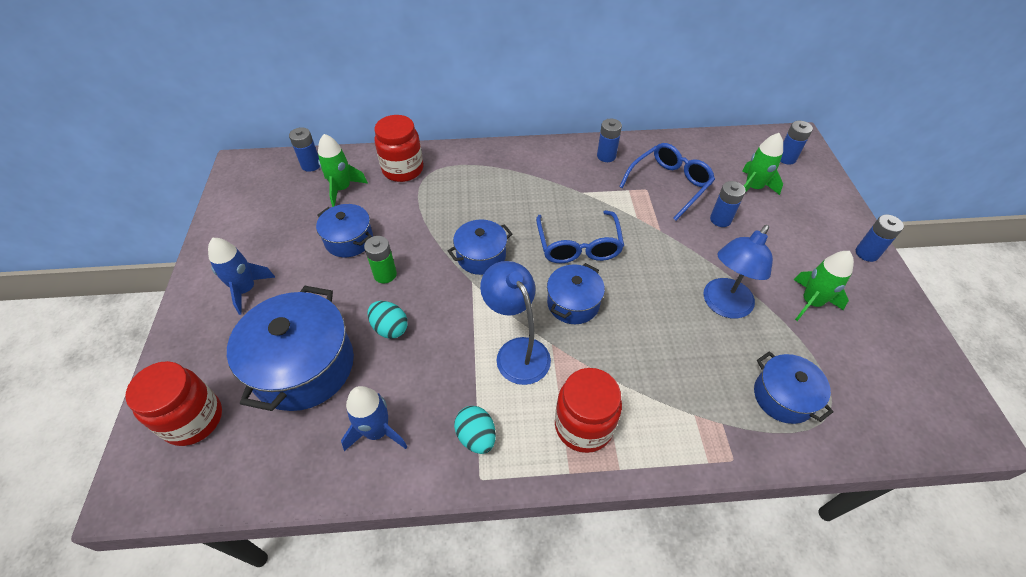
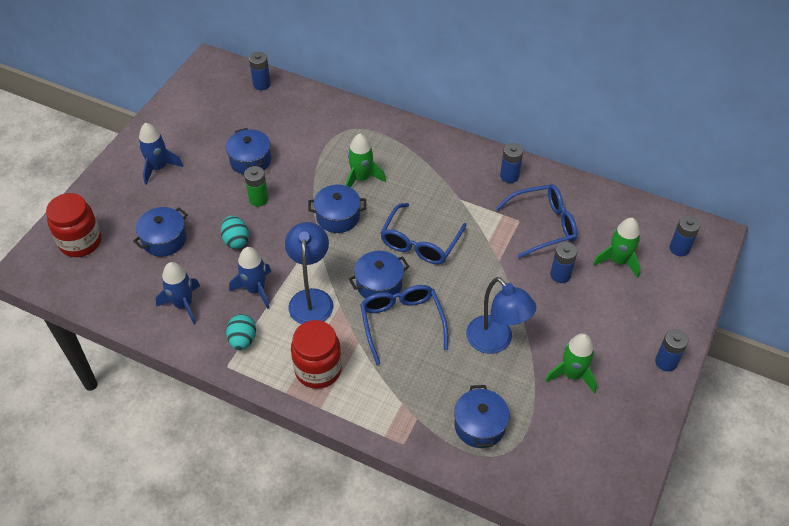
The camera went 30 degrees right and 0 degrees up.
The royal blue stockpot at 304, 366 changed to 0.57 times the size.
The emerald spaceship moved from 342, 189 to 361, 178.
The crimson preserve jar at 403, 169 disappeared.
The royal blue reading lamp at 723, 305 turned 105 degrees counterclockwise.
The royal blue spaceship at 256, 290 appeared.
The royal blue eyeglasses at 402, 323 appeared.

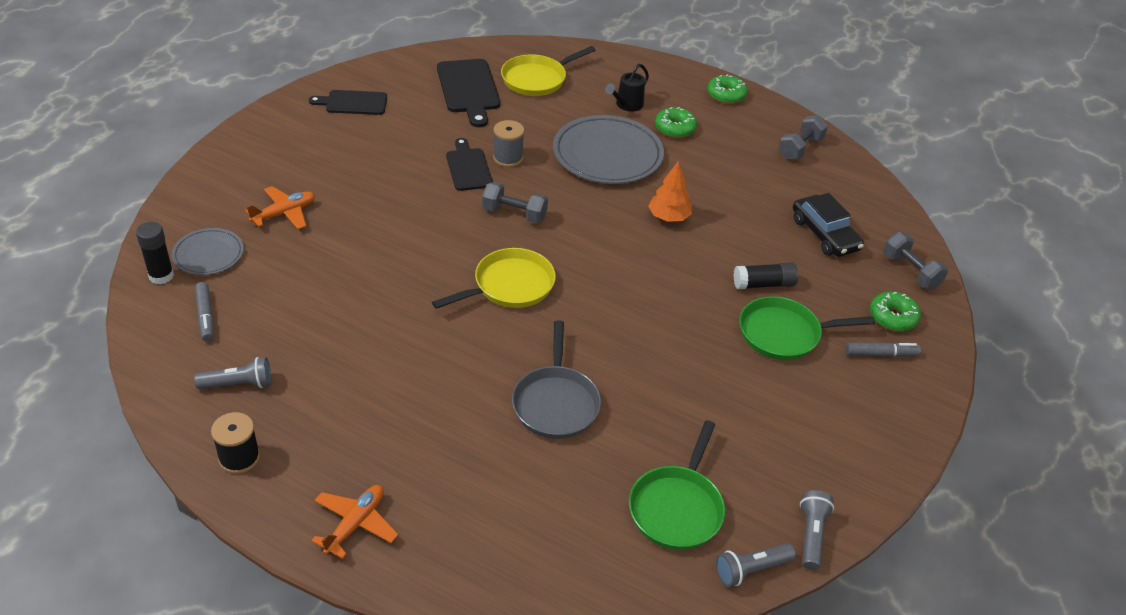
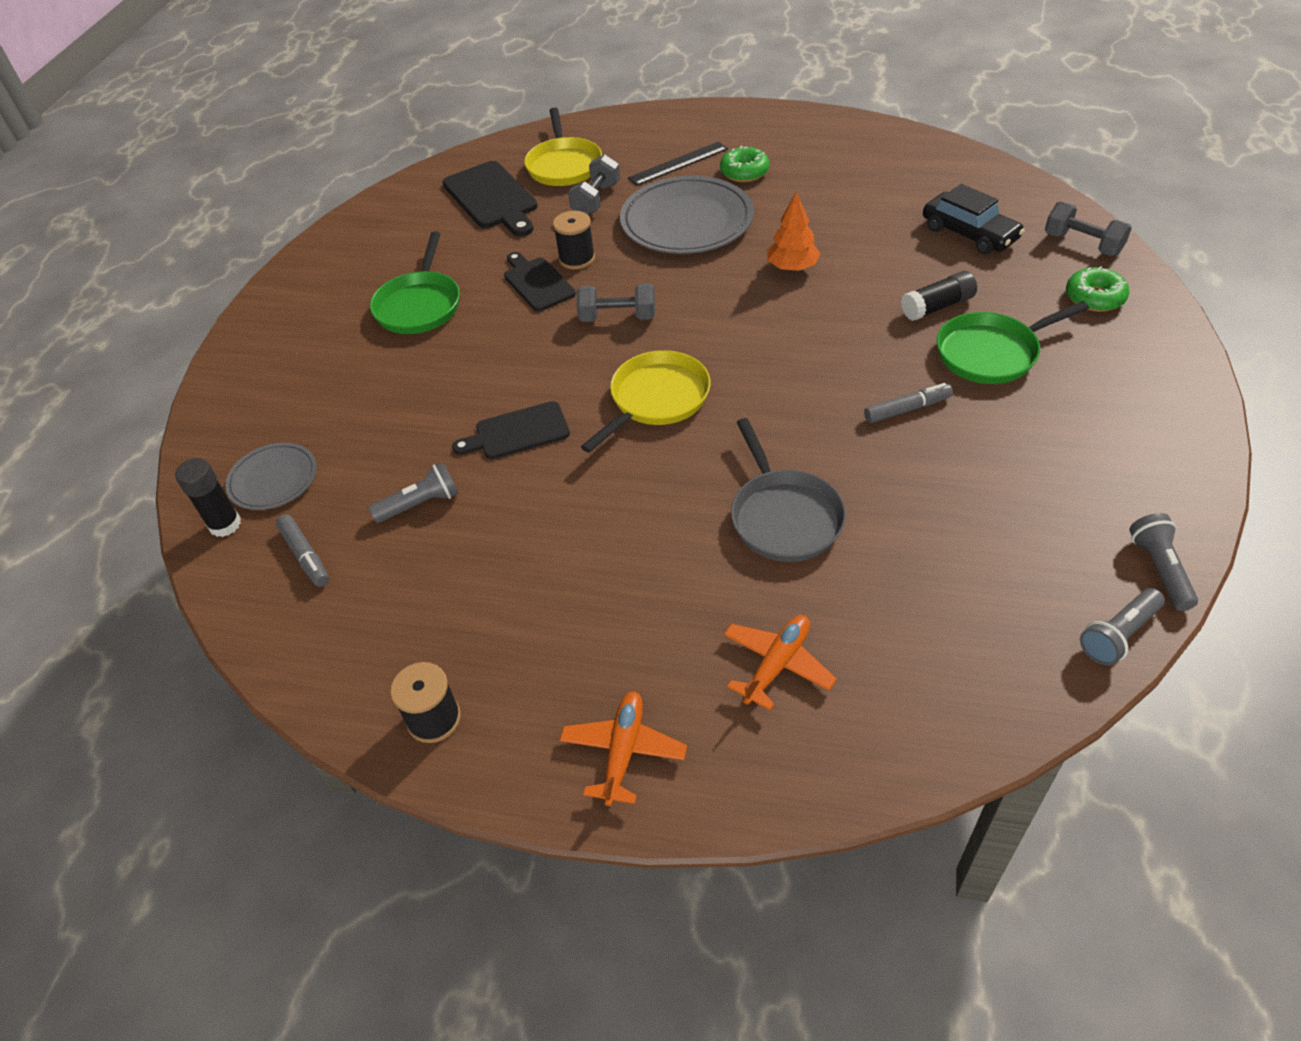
The camera went 10 degrees left and 5 degrees up.
The grey flashlight moved from 238, 384 to 420, 504.
The bright orange toy plane moved from 284, 213 to 777, 665.
The jet-black cutting board moved from 353, 103 to 517, 432.
The grey spool at 508, 158 became the jet-black spool at 577, 258.
The golden frying pan at 537, 79 turned 45 degrees counterclockwise.
The jet-black watering pot at 626, 105 was replaced by the jet-black measuring stick at 678, 163.
The emerald frying pan moved from 677, 508 to 419, 305.
The emerald doughnut at 726, 95 disappeared.
The grey free weight moved from 800, 148 to 596, 200.
The grey felt pen moved from 881, 354 to 907, 409.

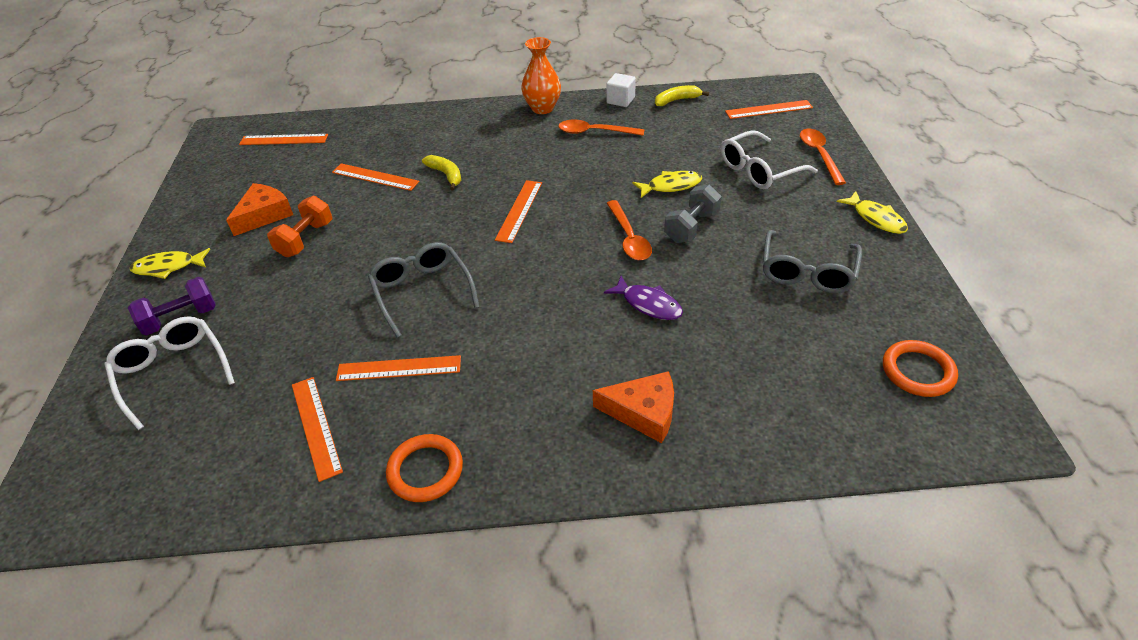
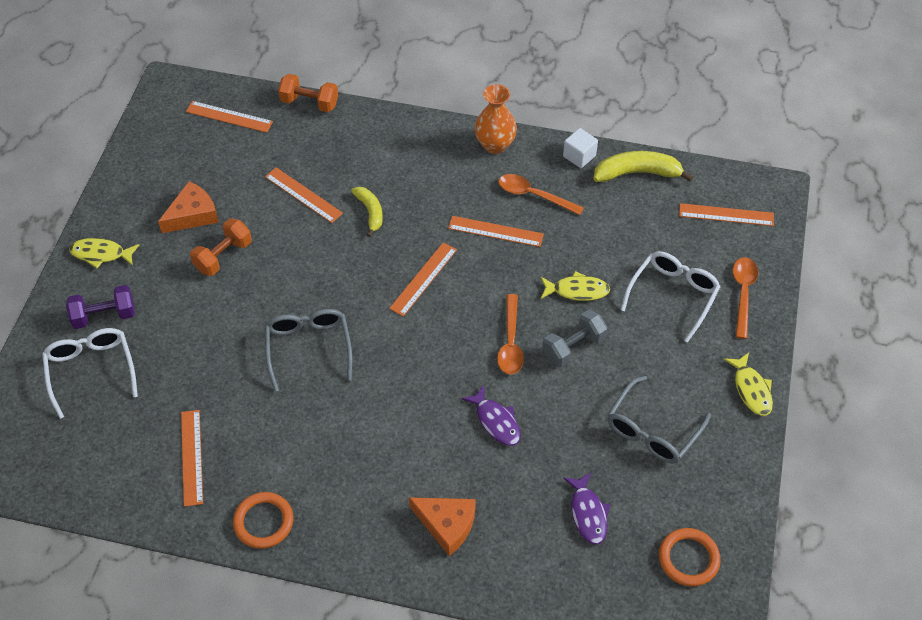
The camera went 15 degrees right and 10 degrees up.
The bright orange measuring stick moved from 399, 368 to 495, 231.
The golden banana fruit at 677, 100 changed to 1.59 times the size.
The snow-white eyeglasses at 759, 170 turned 135 degrees clockwise.
The bright orange free weight at 309, 103 appeared.
The royal purple fish figure at 588, 513 appeared.

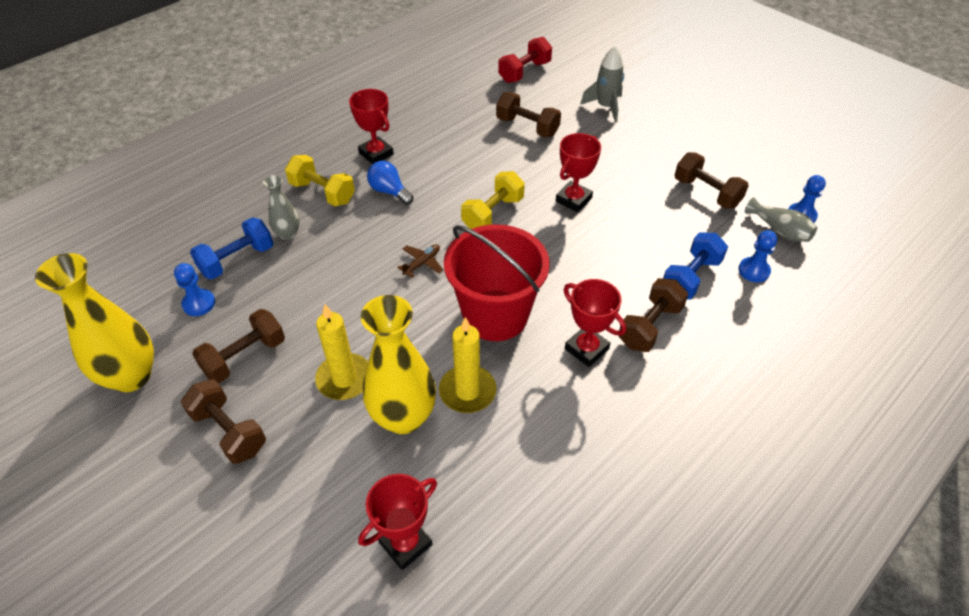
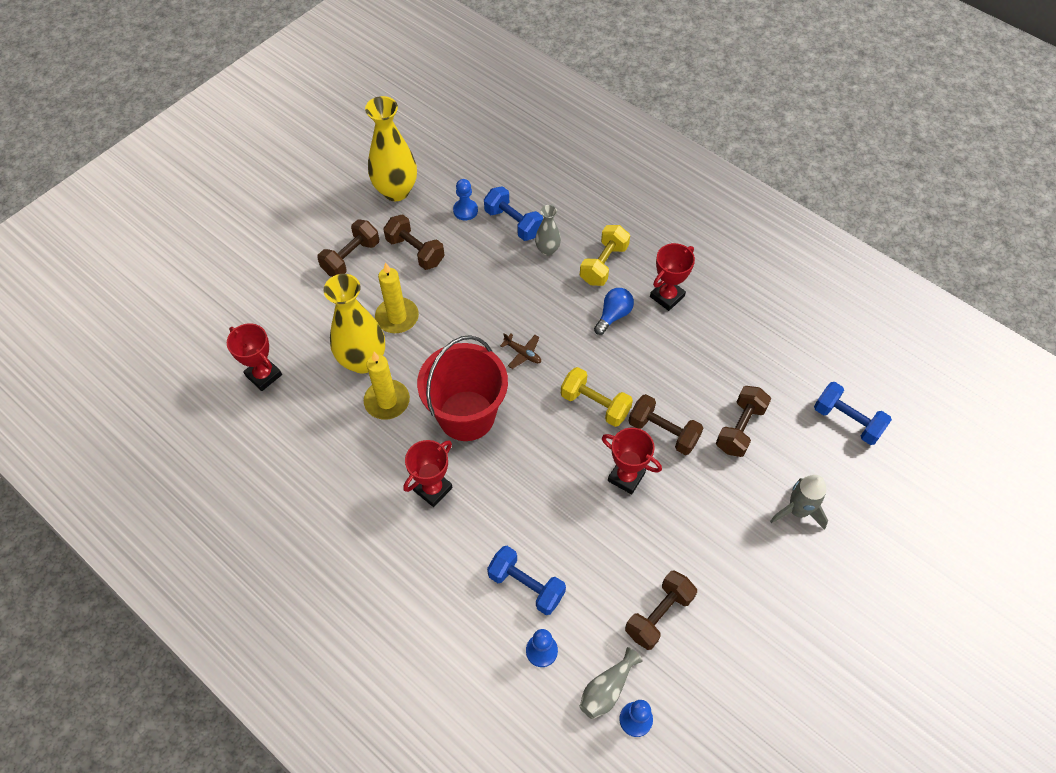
The camera went 85 degrees right and 10 degrees up.
The crimson free weight at 524, 72 became the royal blue free weight at 847, 421.
The russet free weight moved from 649, 326 to 663, 432.

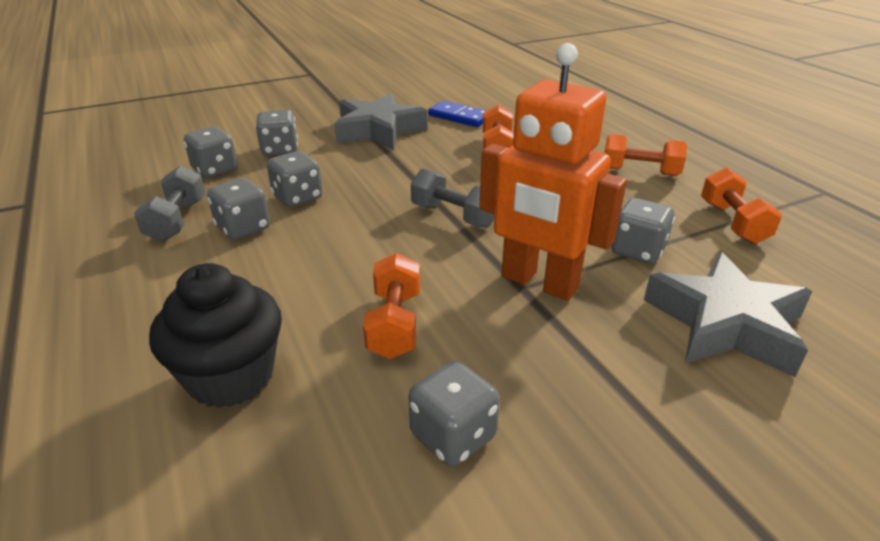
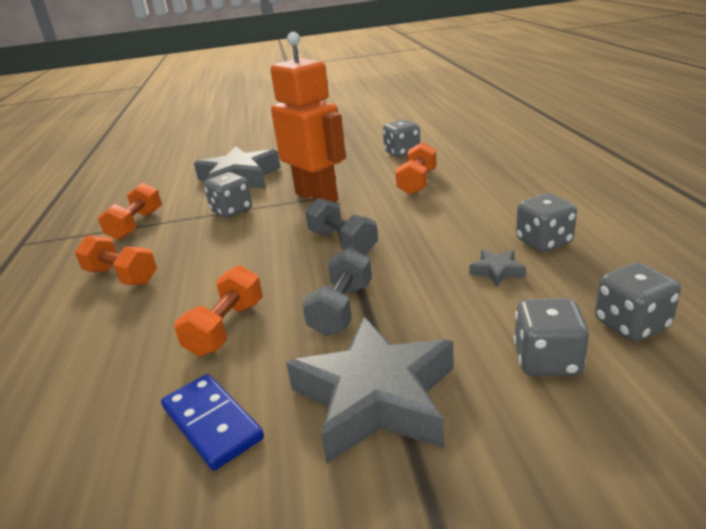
The camera went 160 degrees left and 5 degrees down.
The grey free weight moved from 177, 221 to 341, 309.
The jet-black cupcake at 231, 377 disappeared.
The grey game die at 297, 198 was replaced by the grey five-pointed star at 497, 271.

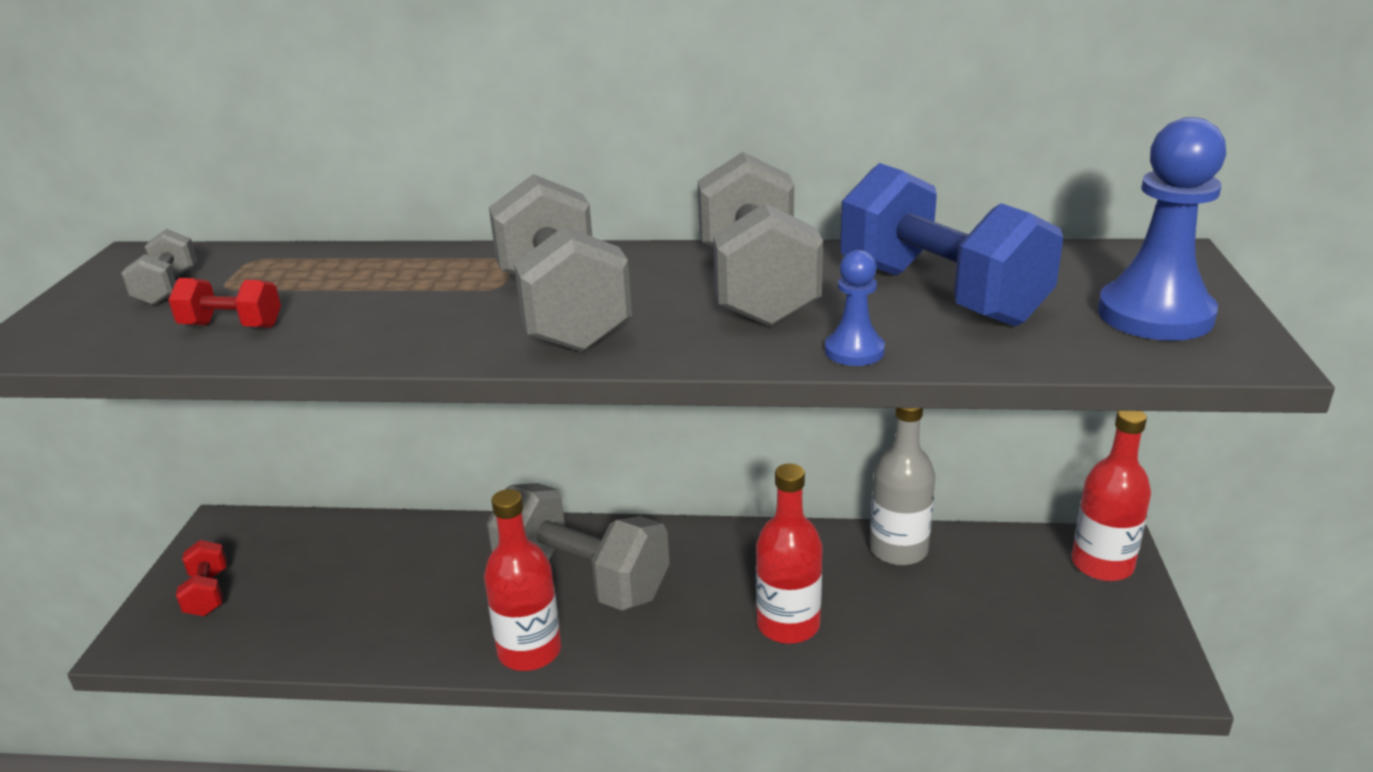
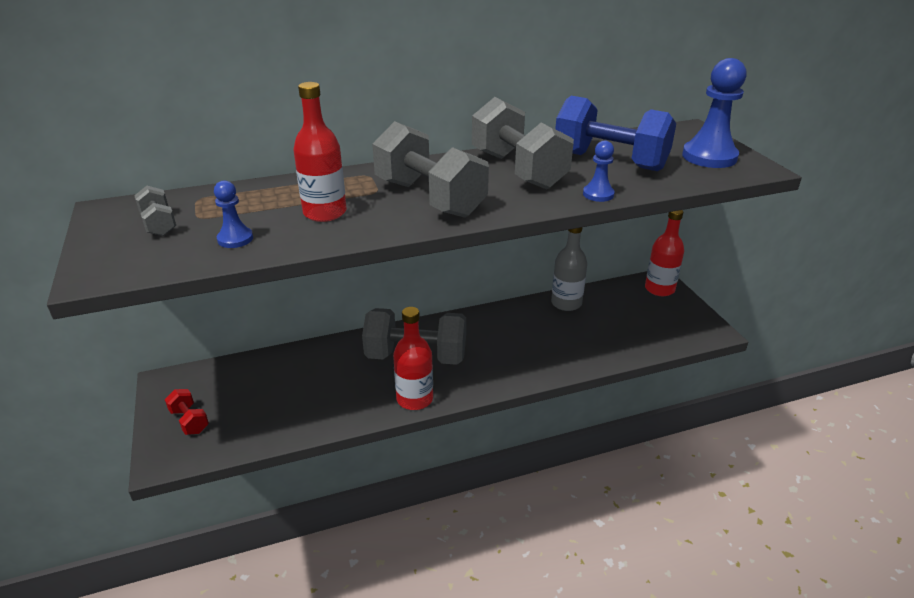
The camera went 25 degrees left and 5 degrees up.
The crimson free weight at 232, 326 was replaced by the royal blue game pawn at 235, 239.
The crimson drink bottle moved from 788, 624 to 325, 213.

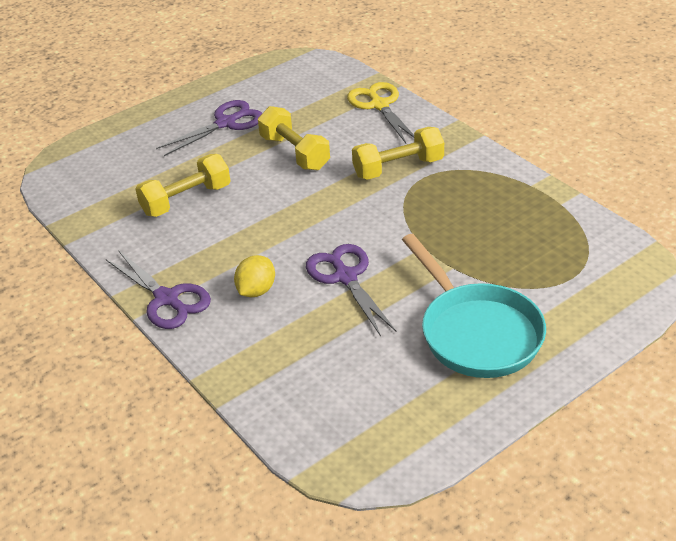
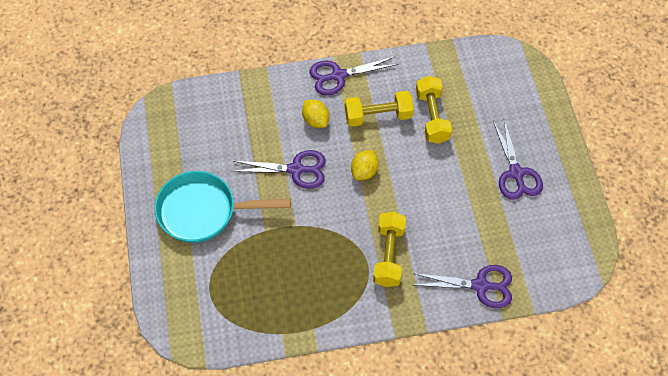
The camera went 115 degrees right and 20 degrees up.
The golden free weight moved from 295, 153 to 378, 116.
The golden scissors at 379, 105 became the royal purple scissors at 480, 286.
The golden citrus fruit at 364, 171 appeared.

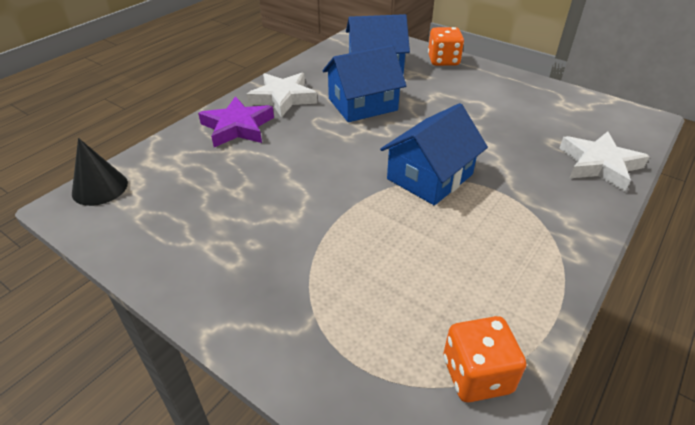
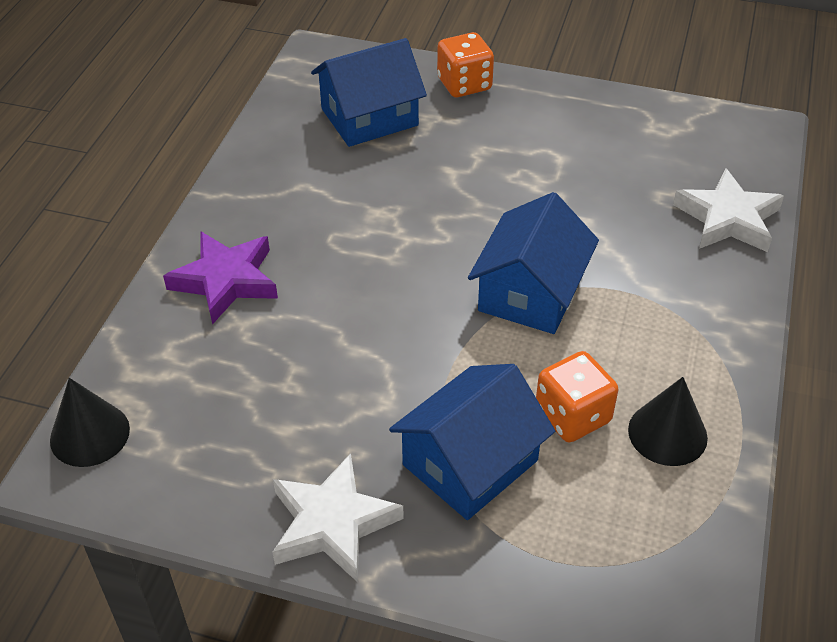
The camera went 20 degrees left and 5 degrees up.
The snow-white five-pointed star moved from 283, 98 to 332, 523.
The royal blue toy house moved from 362, 104 to 470, 463.
The bright orange game die moved from 476, 375 to 572, 416.
The jet-black cone at 667, 433 appeared.

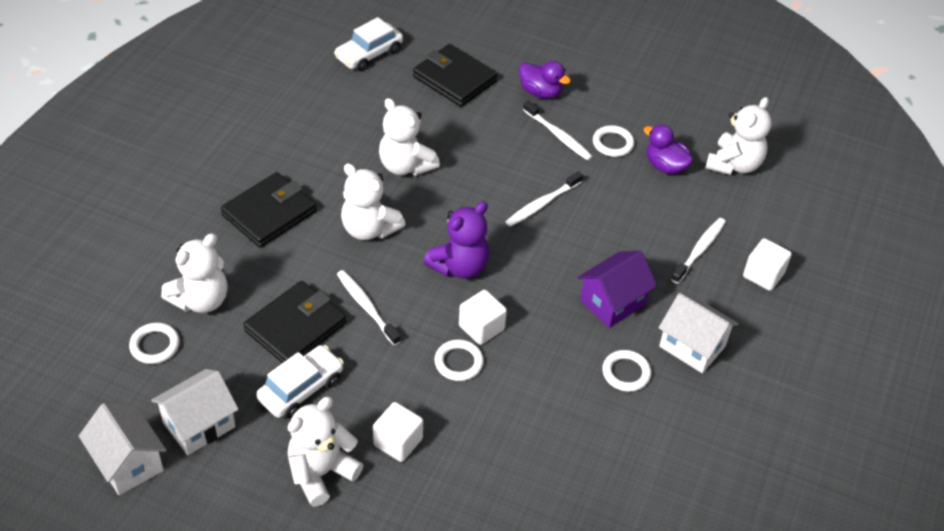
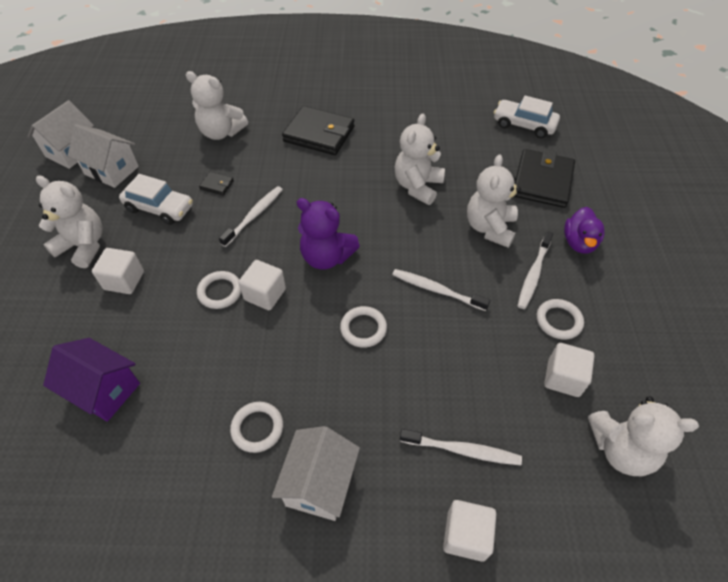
The camera went 70 degrees right and 5 degrees up.
The snow-white hoop moved from 155, 345 to 363, 328.
The jet-black wallet at 295, 327 changed to 0.43 times the size.
The snow-white teddy bear moved from 369, 229 to 489, 228.
The royal purple toy house moved from 612, 302 to 104, 390.
The royal purple toy duck at 665, 166 was replaced by the snow-white block at 563, 378.

